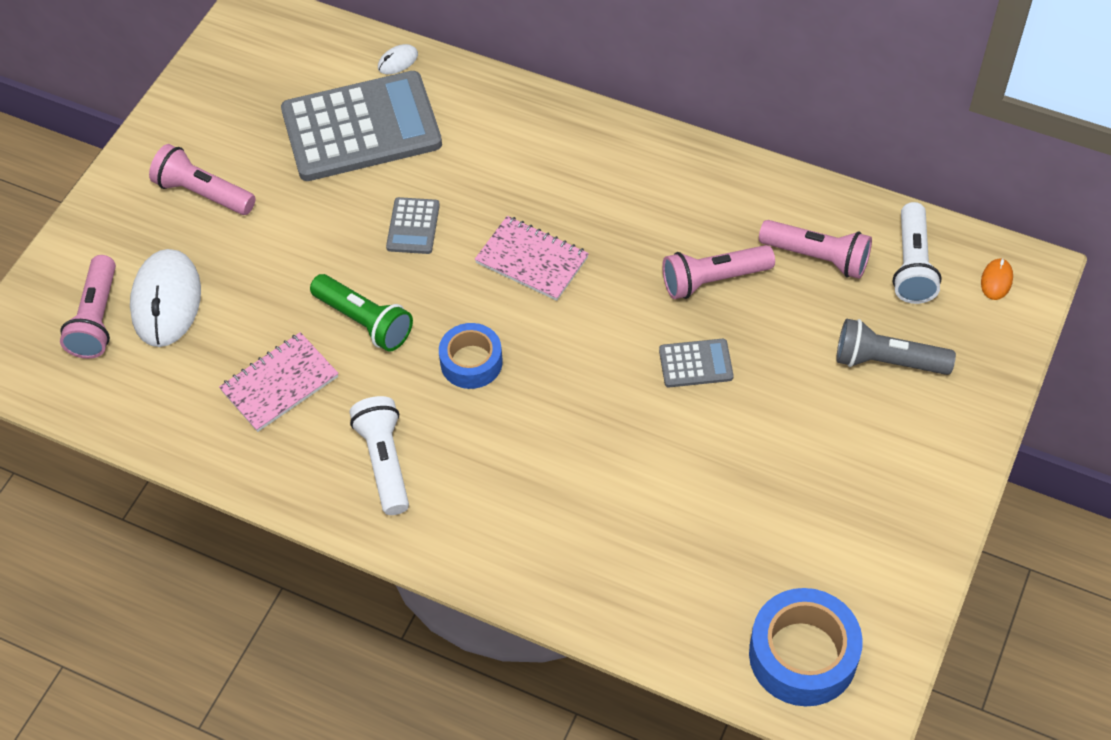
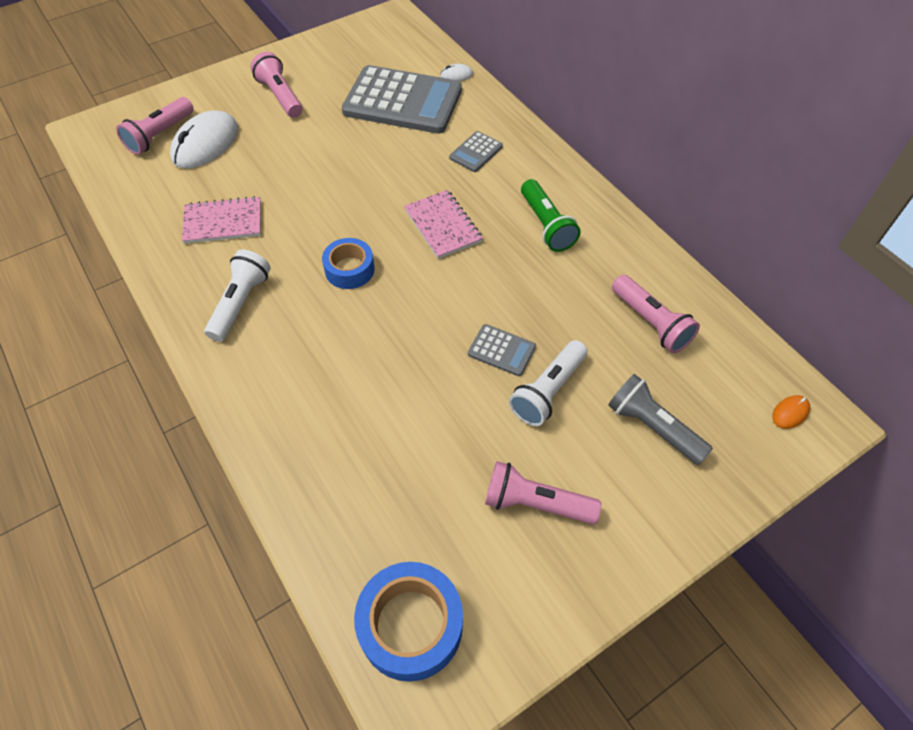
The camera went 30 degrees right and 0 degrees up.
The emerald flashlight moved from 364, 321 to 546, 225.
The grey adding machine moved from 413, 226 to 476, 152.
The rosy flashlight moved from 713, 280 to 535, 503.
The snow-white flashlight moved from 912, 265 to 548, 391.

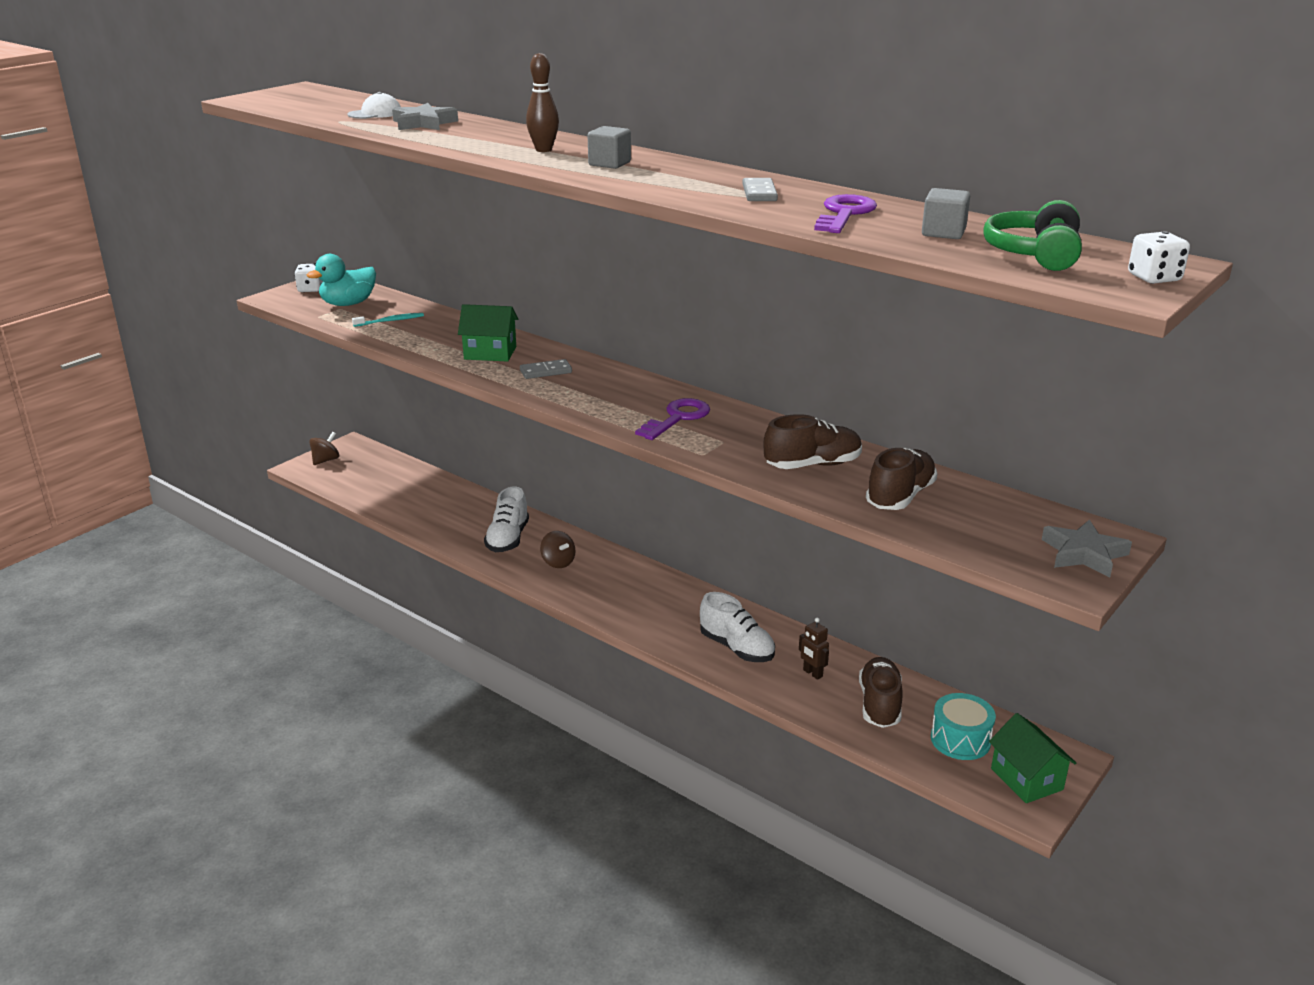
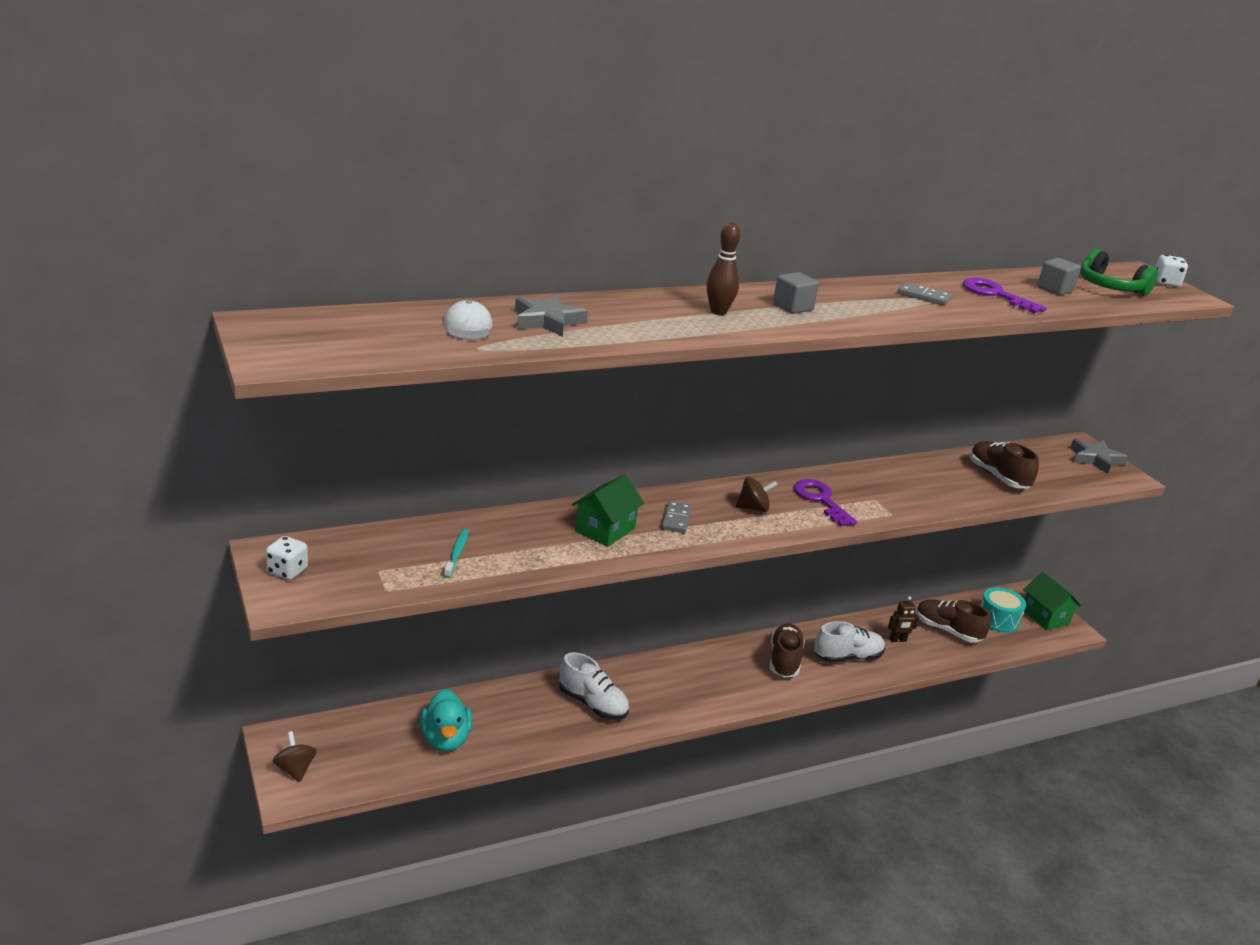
The camera went 65 degrees left and 0 degrees up.
The turquoise toy duck moved from 348, 304 to 445, 739.
The russet whirligig moved from 558, 562 to 753, 508.
The russet shoe moved from 812, 465 to 784, 660.
The emerald toy house at 1026, 779 turned 60 degrees clockwise.

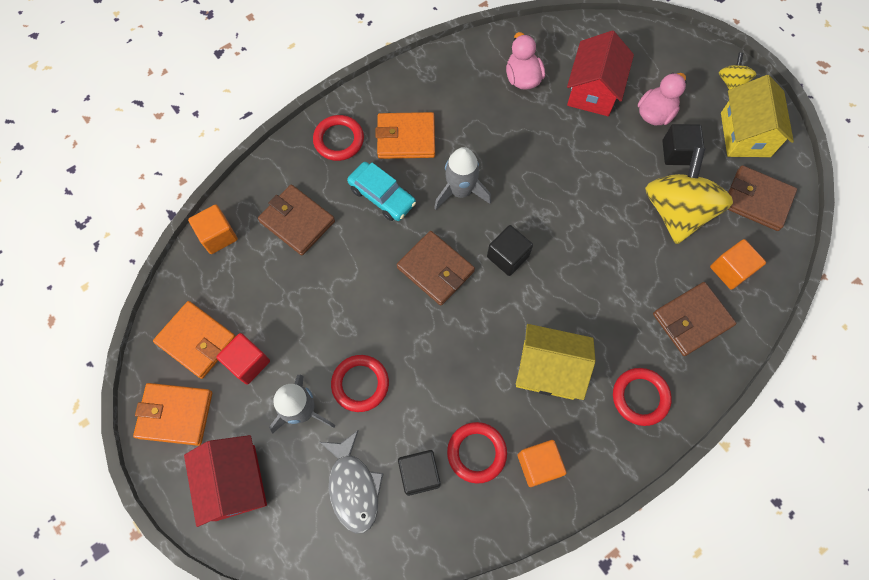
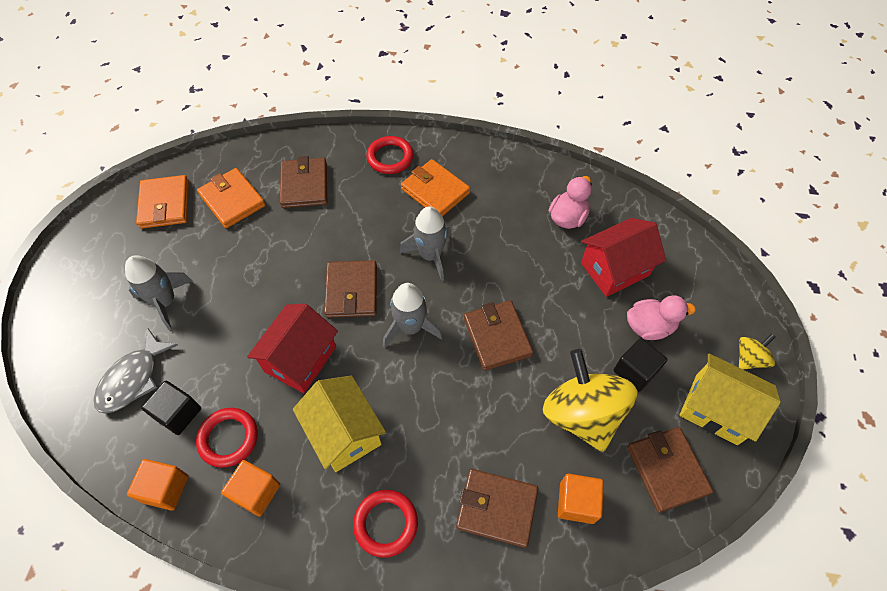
The camera went 45 degrees right and 10 degrees down.
The bright orange wallet moved from 175, 414 to 232, 200.
The crimson toy house moved from 235, 482 to 300, 359.
The bright orange block moved from 218, 236 to 165, 489.
The crimson block at 248, 363 disappeared.
The crimson hoop at 360, 384 disappeared.
The turquoise automobile at 382, 196 disappeared.
The jet-black block at 507, 256 was replaced by the grey spaceship at 410, 327.
The golden whirligig at 676, 211 turned 75 degrees counterclockwise.
The golden toy house at 745, 134 turned 75 degrees clockwise.
The russet wallet at 497, 337 appeared.

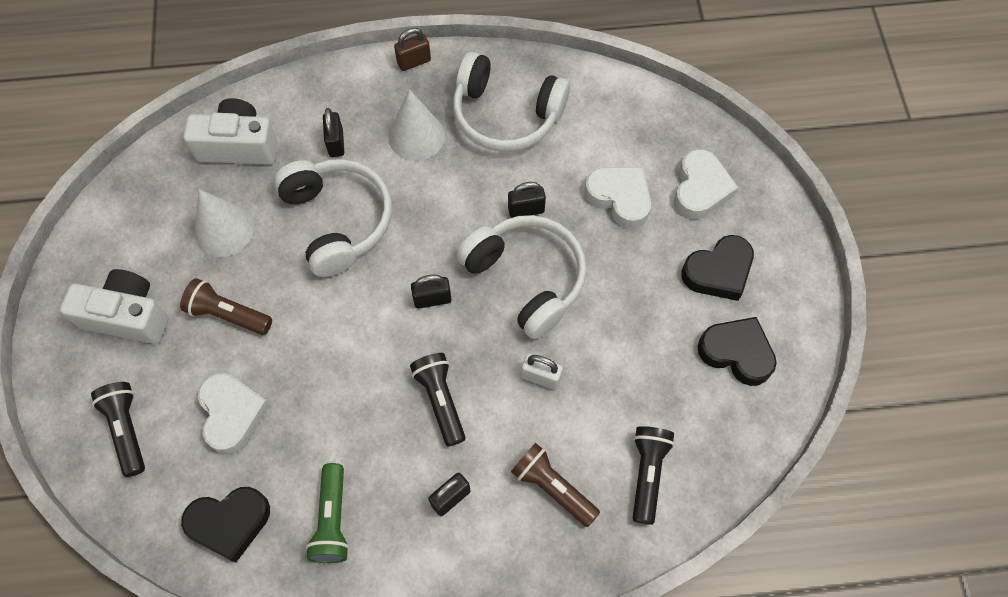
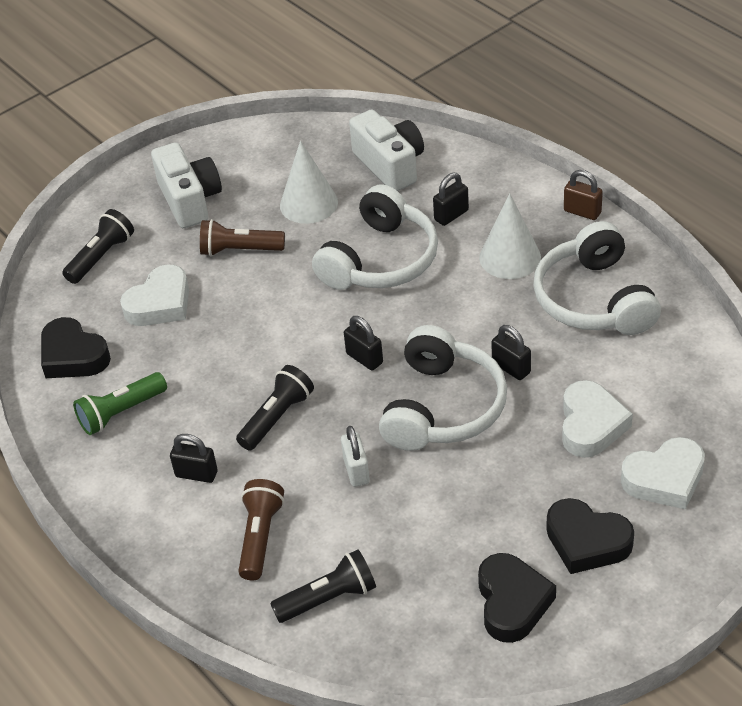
The camera went 60 degrees right and 20 degrees down.
The russet flashlight at 228, 314 turned 75 degrees counterclockwise.

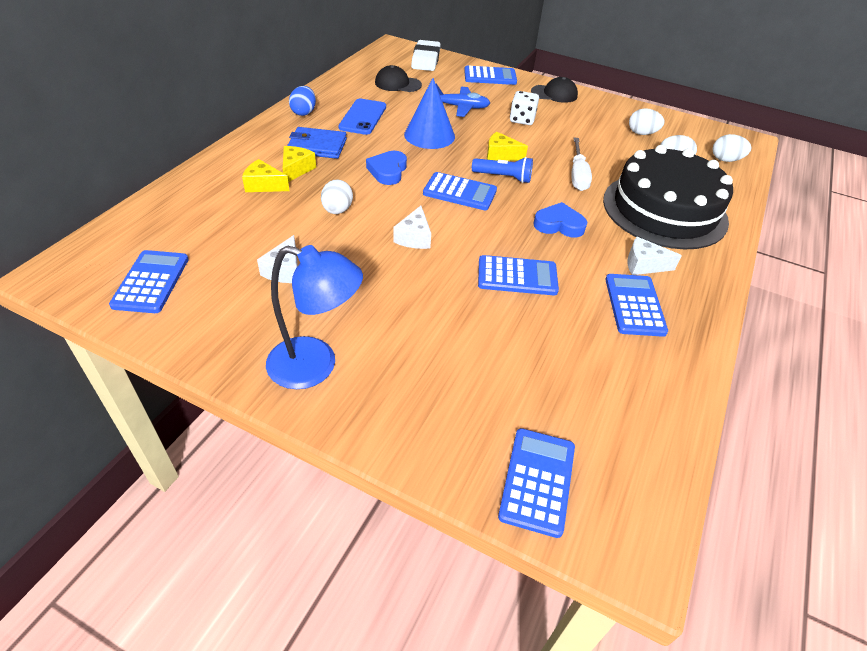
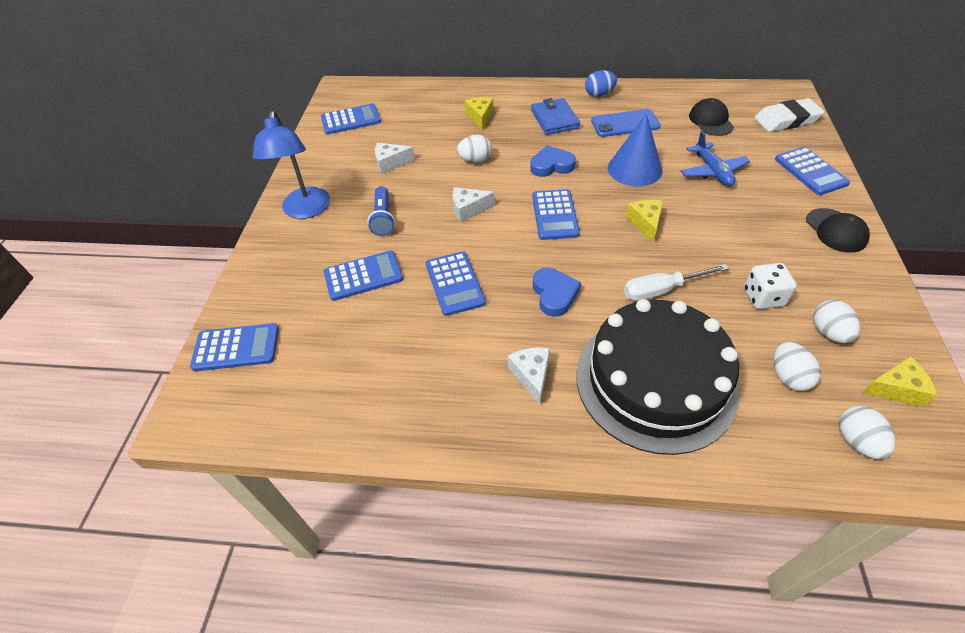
The camera went 75 degrees right and 5 degrees up.
The golden cheese wedge moved from 296, 170 to 895, 389.
The royal blue flashlight moved from 503, 177 to 383, 218.
The snow-white game die moved from 522, 120 to 763, 297.
The royal blue adding machine moved from 634, 305 to 363, 276.

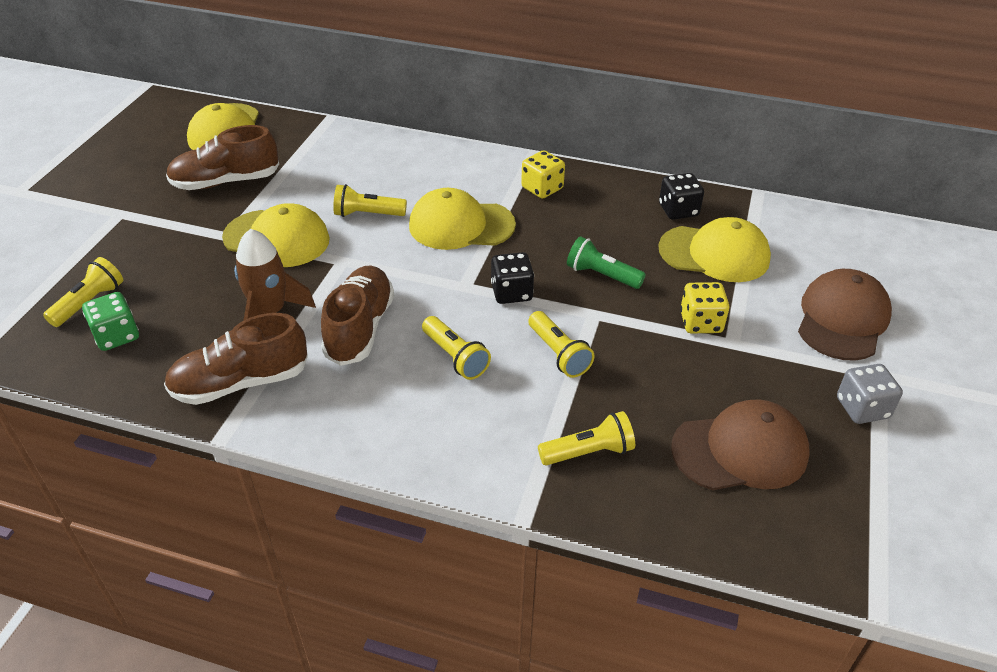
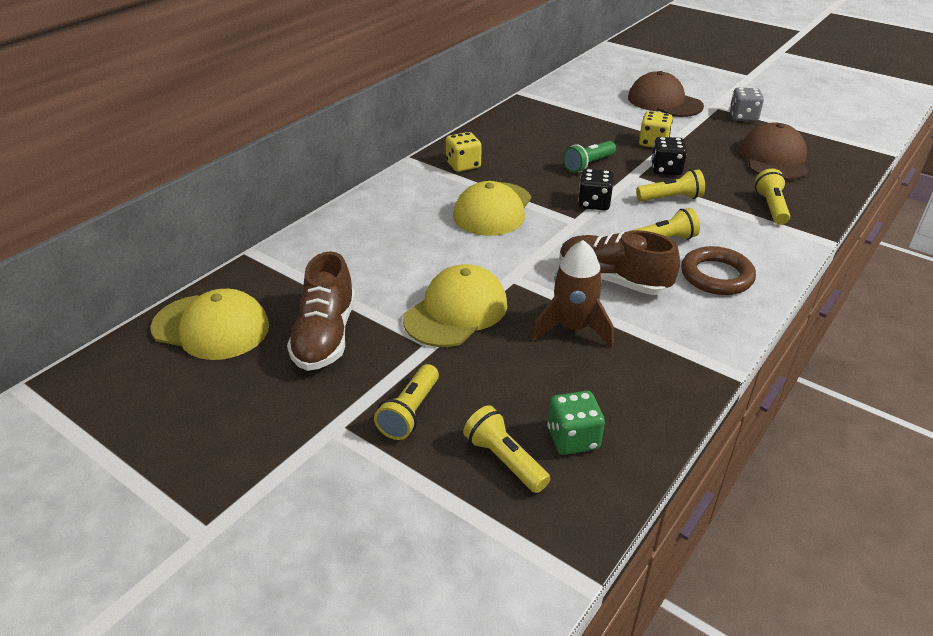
The camera went 70 degrees left and 5 degrees down.
The russet shoe at 240, 383 disappeared.
The golden flashlight moved from 367, 214 to 410, 412.
The golden baseball cap at 714, 254 disappeared.
The jet-black game die moved from 678, 210 to 666, 169.
The russet hoop at 716, 276 appeared.

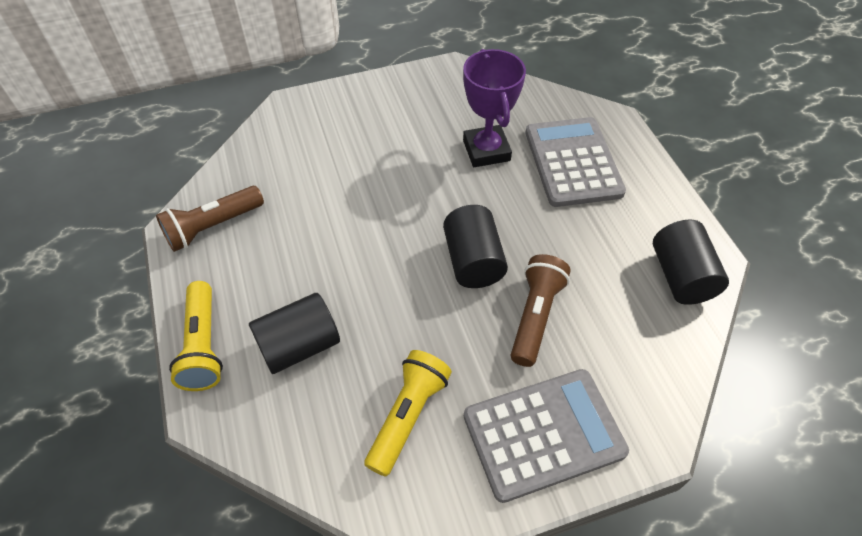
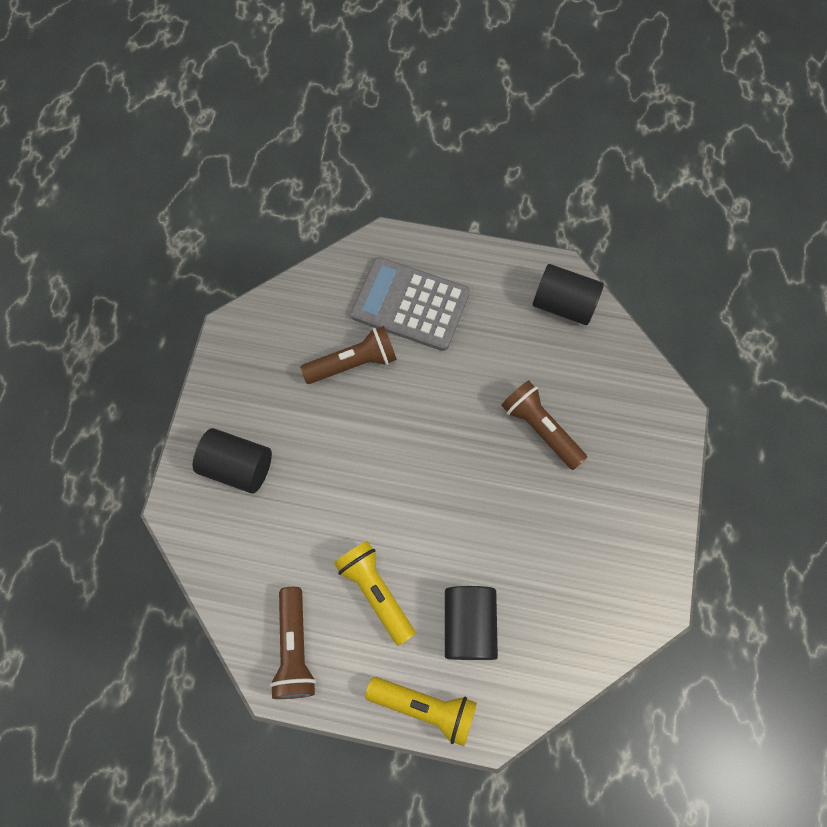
The camera went 60 degrees left and 15 degrees up.
The golden flashlight moved from 408, 416 to 376, 592.
The jet-black cylinder moved from 473, 261 to 238, 467.
The royal purple prize cup at 486, 150 was replaced by the russet flashlight at 353, 363.
The grey adding machine at 543, 434 disappeared.

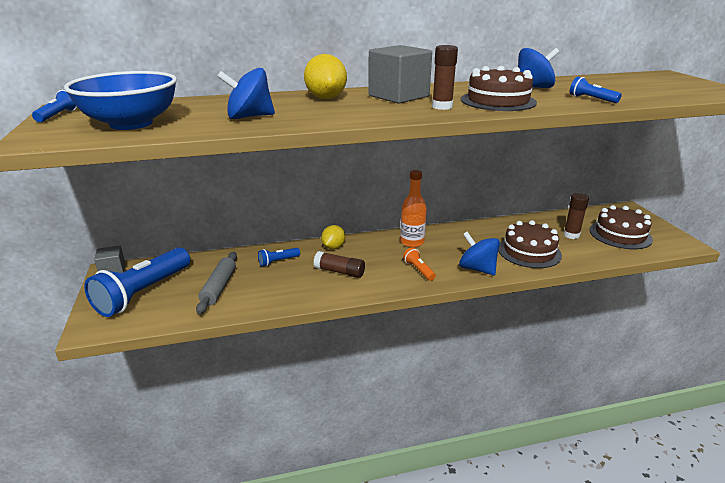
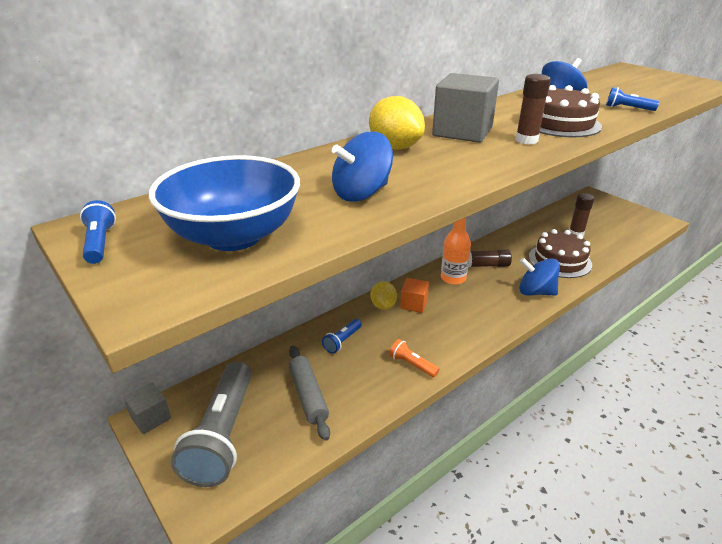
The camera went 25 degrees left and 5 degrees up.
The royal blue flashlight at 143, 293 became the grey flashlight at 223, 435.
The russet glue stick moved from 339, 272 to 485, 265.
The bright orange flashlight moved from 418, 270 to 412, 365.
The russet gateau at 620, 234 disappeared.
The bright orange block at 414, 304 appeared.

